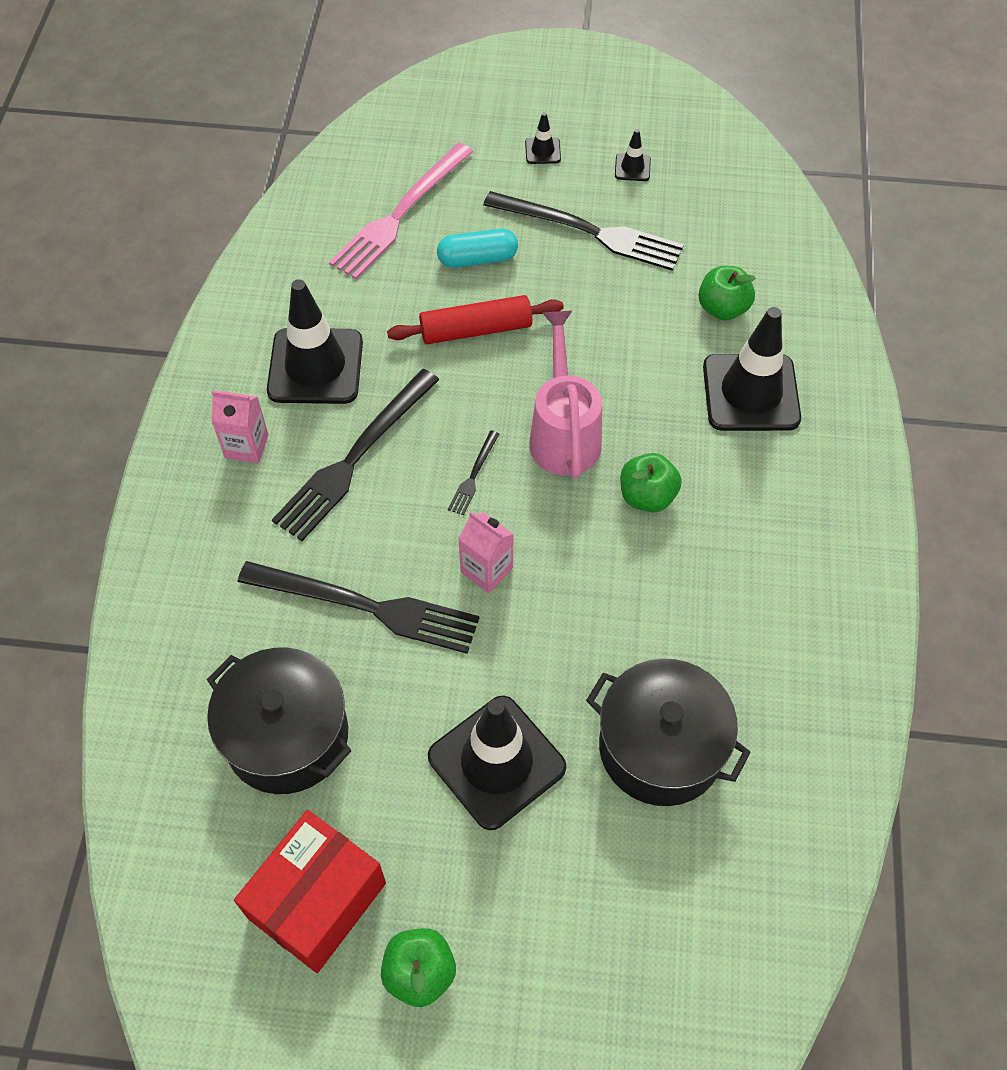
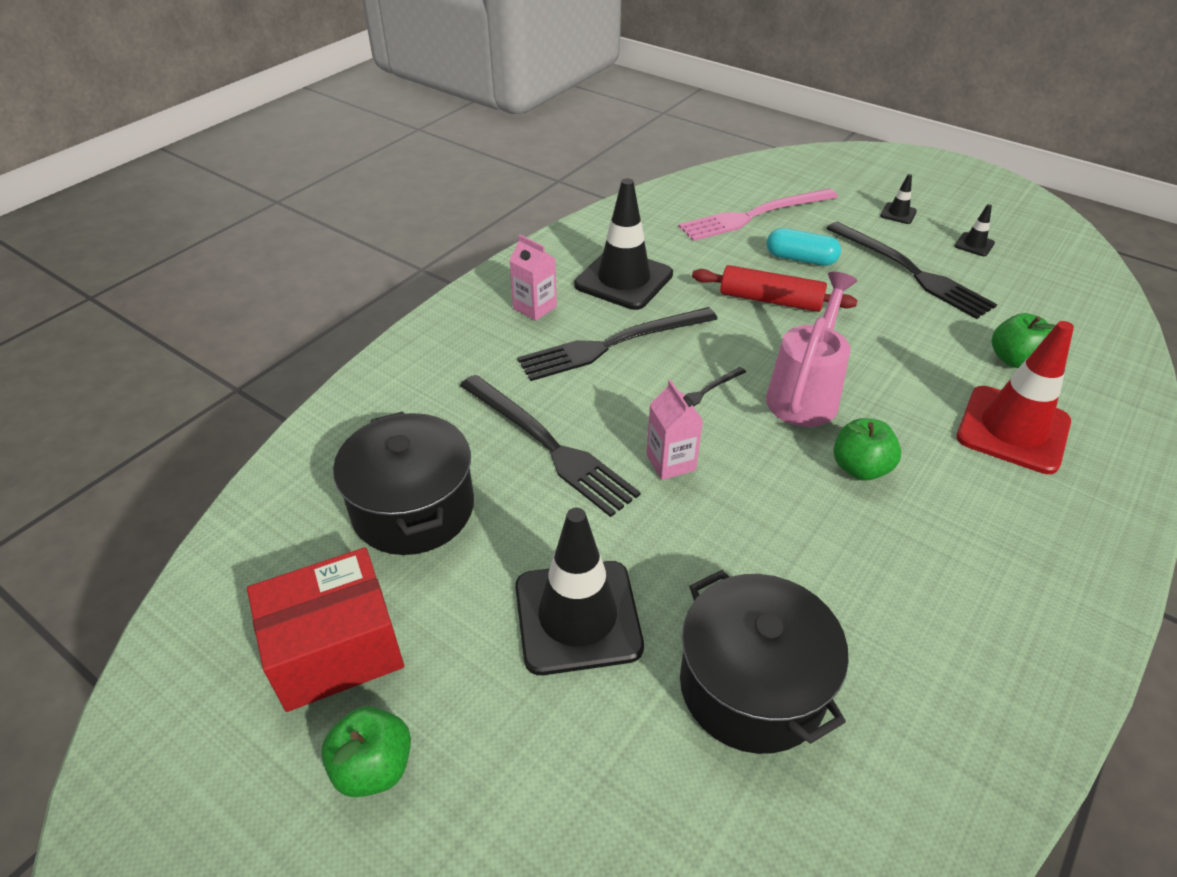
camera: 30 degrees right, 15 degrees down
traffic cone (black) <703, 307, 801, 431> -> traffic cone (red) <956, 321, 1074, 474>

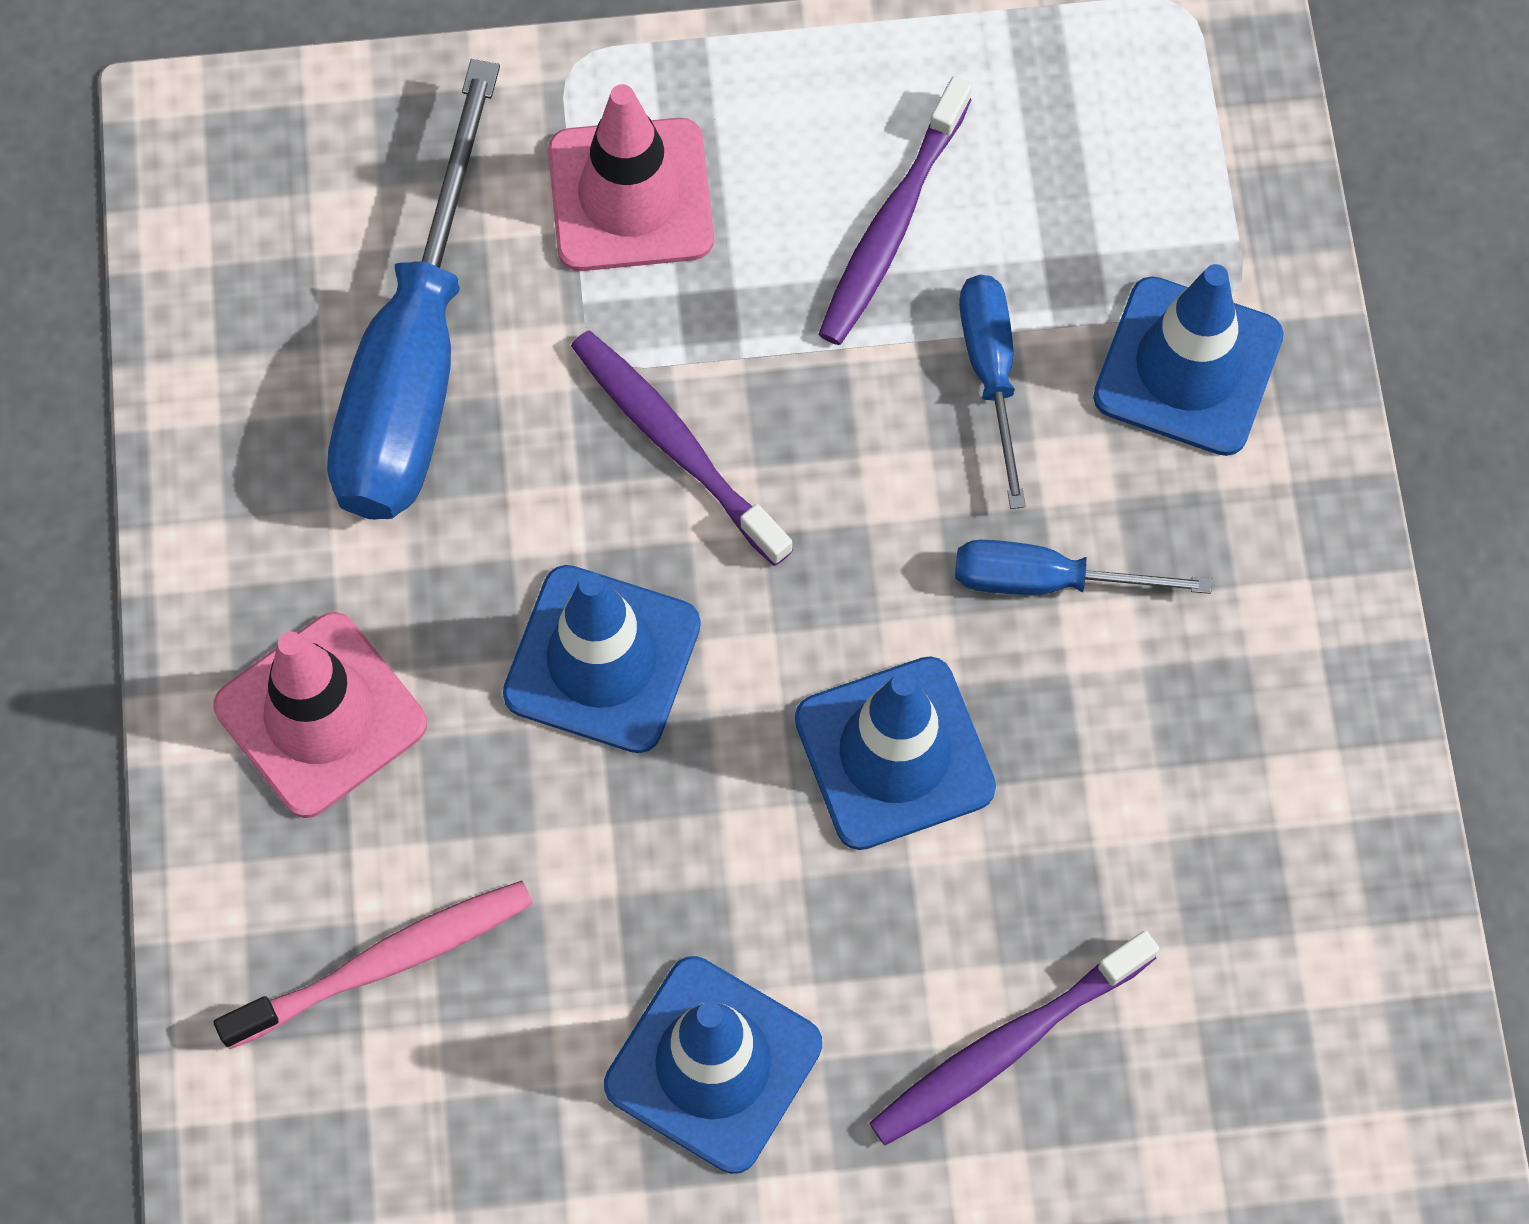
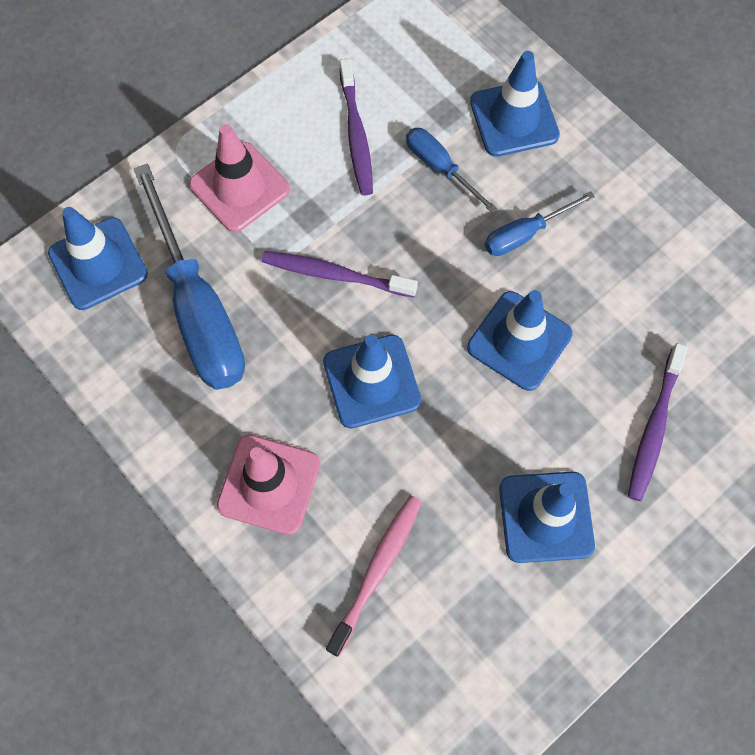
camera: 35 degrees left, 0 degrees up
none -> traffic cone (blue) <48, 207, 148, 310>

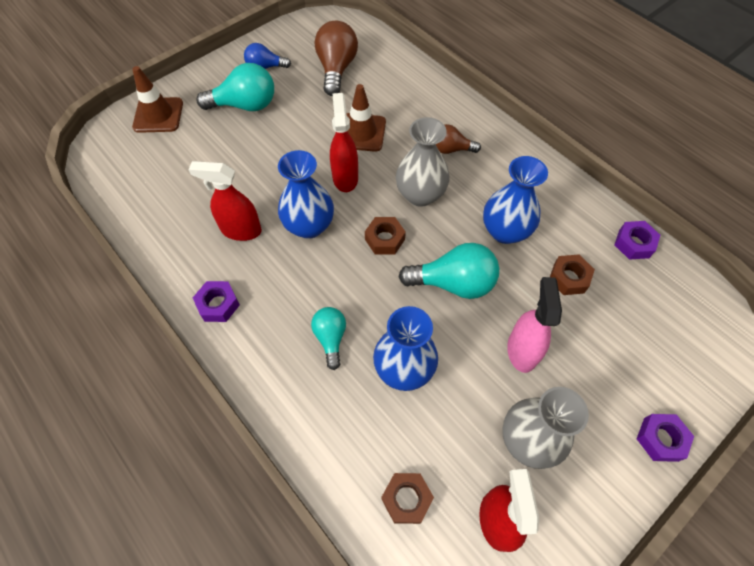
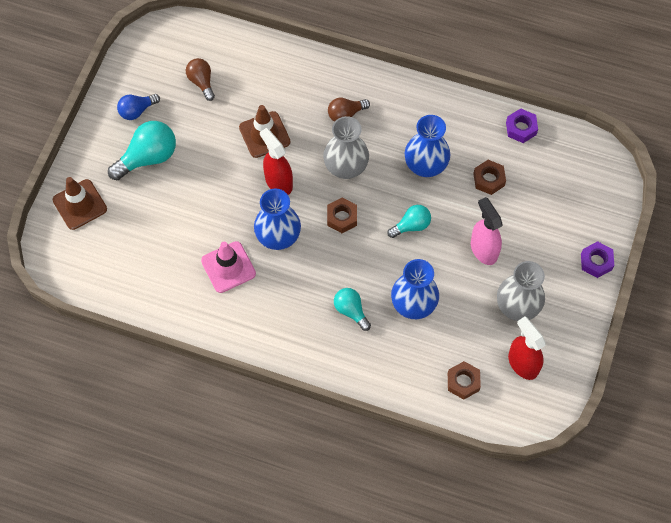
camera: 30 degrees left, 5 degrees up
light bulb (brown) <315, 21, 358, 96> -> light bulb (brown) <186, 58, 215, 101>, x0.60
spray bottle (red) <188, 161, 262, 241> -> traffic cone (pink) <201, 241, 256, 293>
light bulb (turquoise) <398, 243, 499, 299> -> light bulb (turquoise) <387, 205, 431, 238>, x0.60
nut (purple) <193, 281, 240, 322> -> none

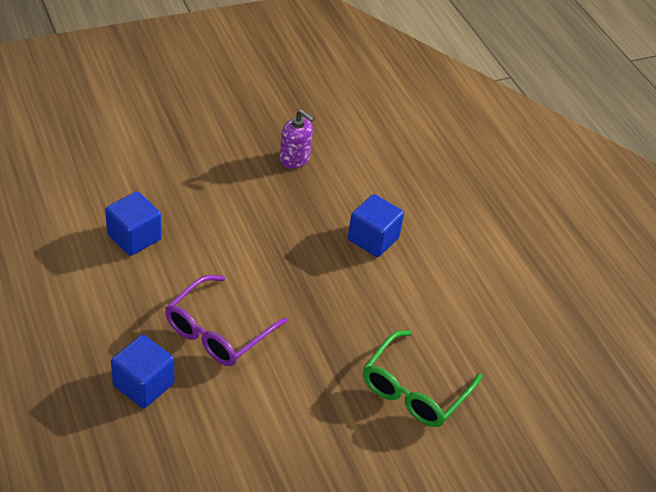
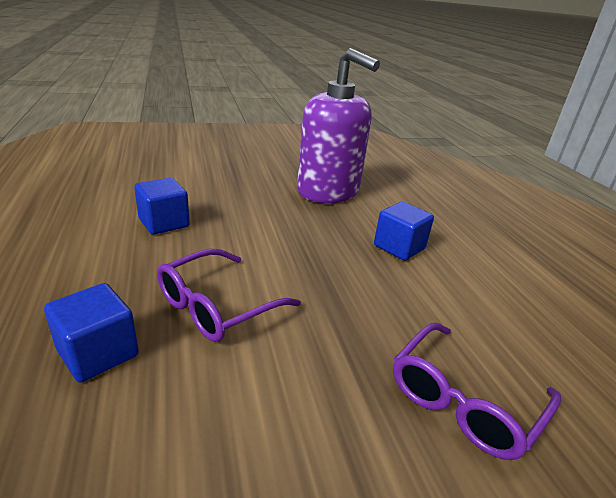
camera: 10 degrees right, 15 degrees down
soap dispenser (purple) <280, 110, 314, 169> -> soap dispenser (purple) <297, 48, 380, 203>, x2.34
glasses (green) <363, 330, 482, 427> -> glasses (purple) <393, 322, 561, 460>

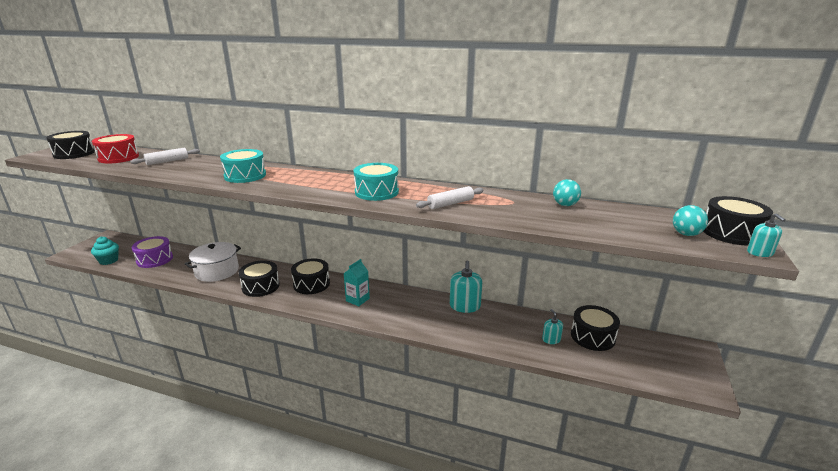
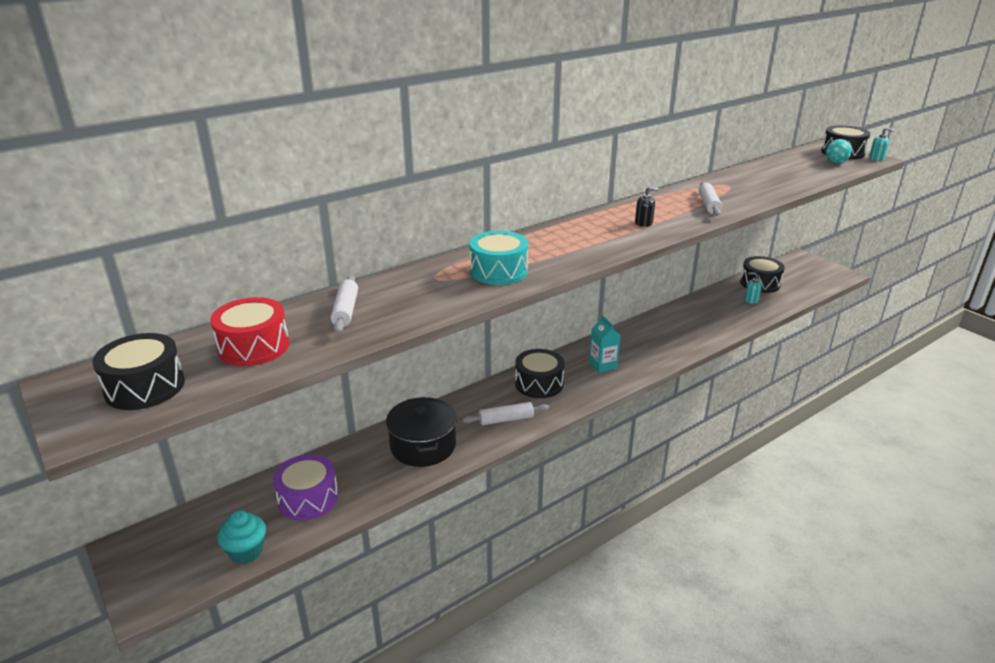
camera: 55 degrees left, 5 degrees up
pot (white) <185, 242, 241, 282> -> pot (black) <386, 397, 457, 467>
drum (black) <239, 260, 280, 297> -> rolling pin (white) <462, 402, 549, 425>
drum (turquoise) <354, 163, 399, 201> -> soap dispenser (black) <635, 186, 658, 227>
soap dispenser (turquoise) <450, 261, 482, 313> -> none
ball (turquoise) <553, 179, 581, 206> -> none

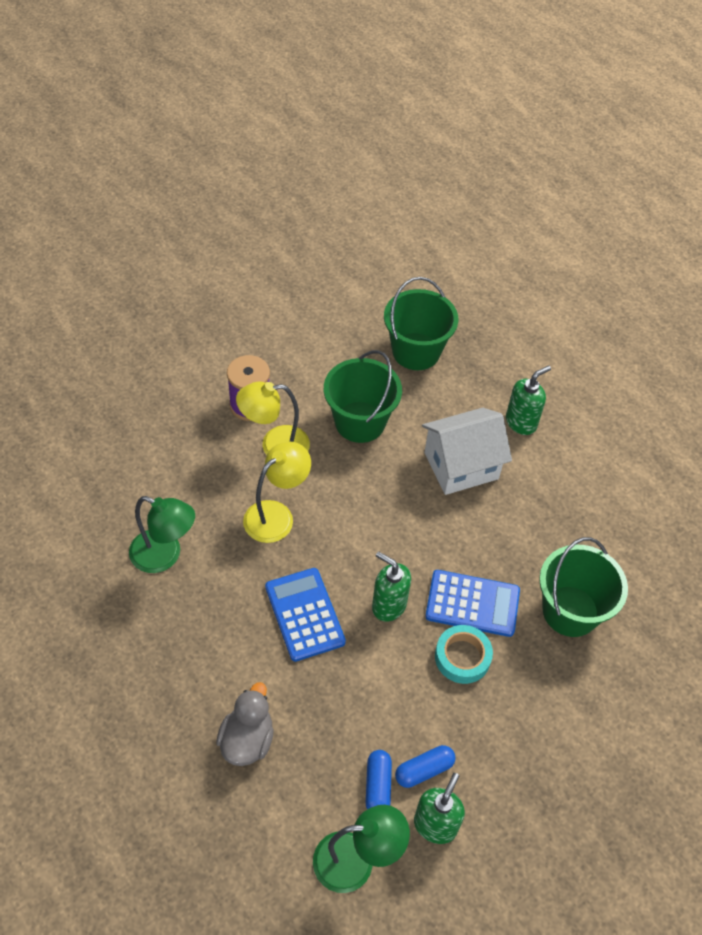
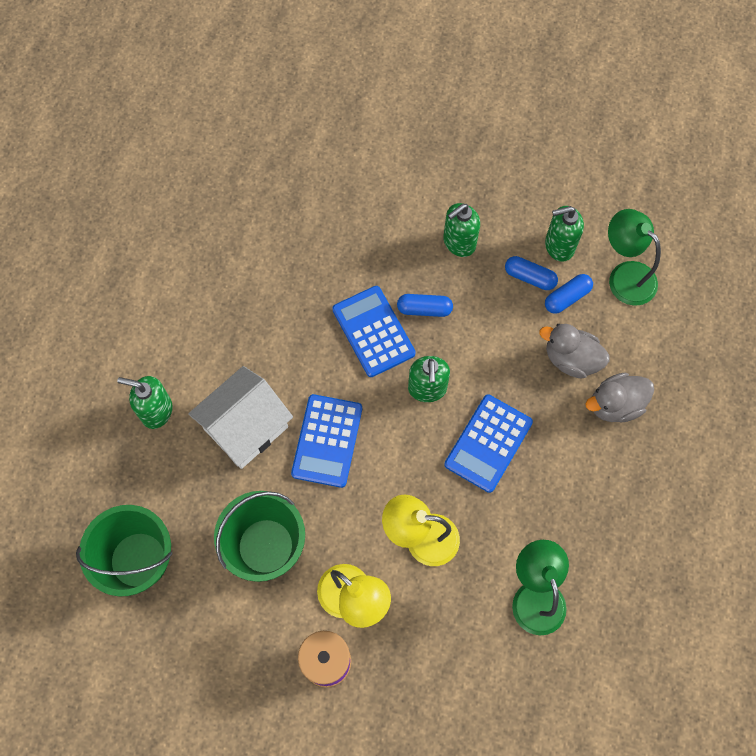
camera: 125 degrees left, 15 degrees up
house (white) <422, 408, 512, 495> -> house (white) <188, 366, 293, 469>, 75 degrees counterclockwise
none -> calculator (blue) <291, 394, 362, 488>
tape (turquoise) <435, 625, 493, 684> -> capsule (blue) <397, 294, 453, 317>
none -> soap dispenser (green) <443, 203, 480, 257>
none -> duck (grey) <539, 324, 609, 379>
bucket (green) <539, 537, 628, 637> -> none

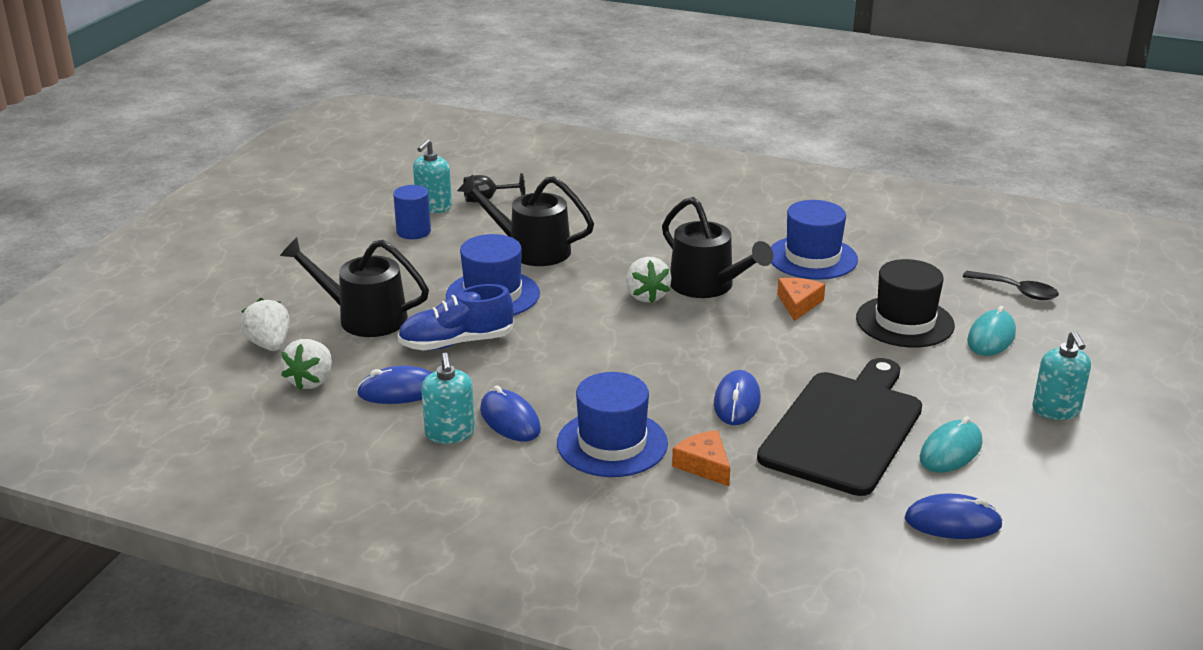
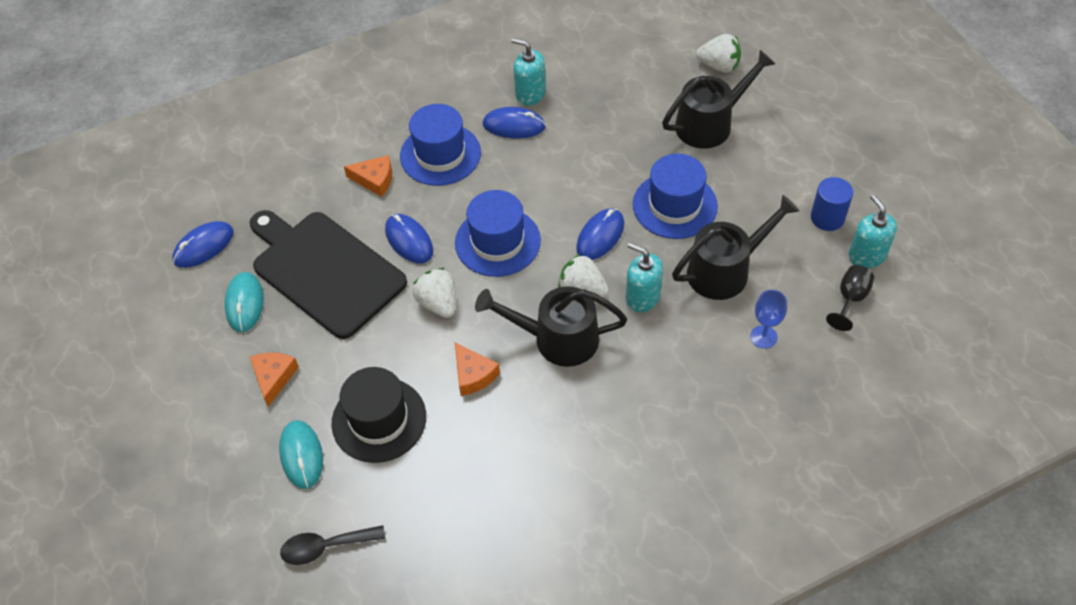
camera: 135 degrees right, 25 degrees up
cutting board (black) <757, 358, 922, 496> -> cutting board (black) <250, 210, 407, 339>, 150 degrees clockwise
none -> cheese (orange) <250, 353, 299, 407>
strawberry (white) <281, 339, 332, 390> -> strawberry (white) <413, 268, 456, 318>, move
hat (blue) <771, 200, 858, 280> -> hat (blue) <455, 190, 541, 277>, move
mouse (blue) <357, 366, 432, 404> -> mouse (blue) <576, 208, 624, 260>, move
soap dispenser (turquoise) <1033, 331, 1091, 420> -> soap dispenser (turquoise) <626, 243, 663, 312>, move
none -> goblet (blue) <750, 290, 787, 349>
shoe (blue) <398, 284, 514, 351> -> none

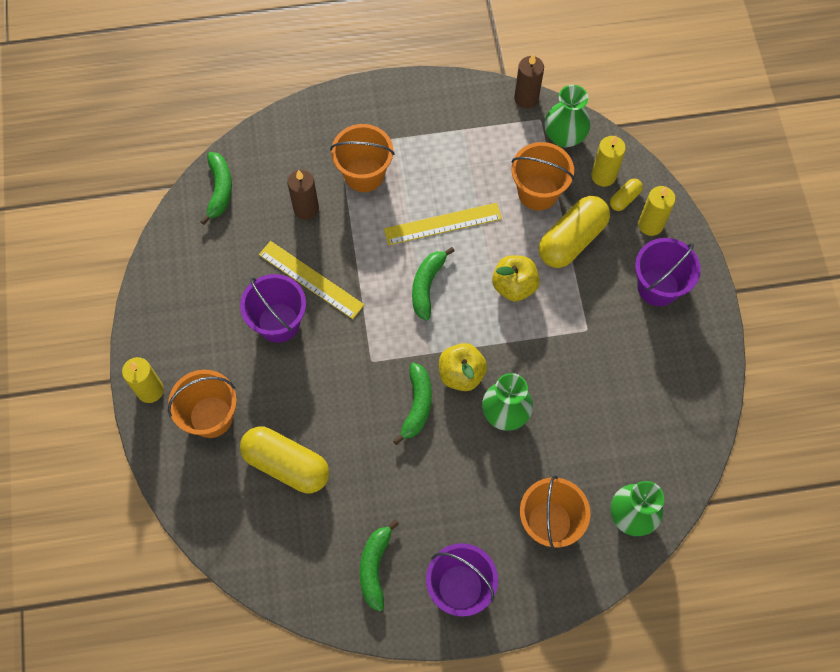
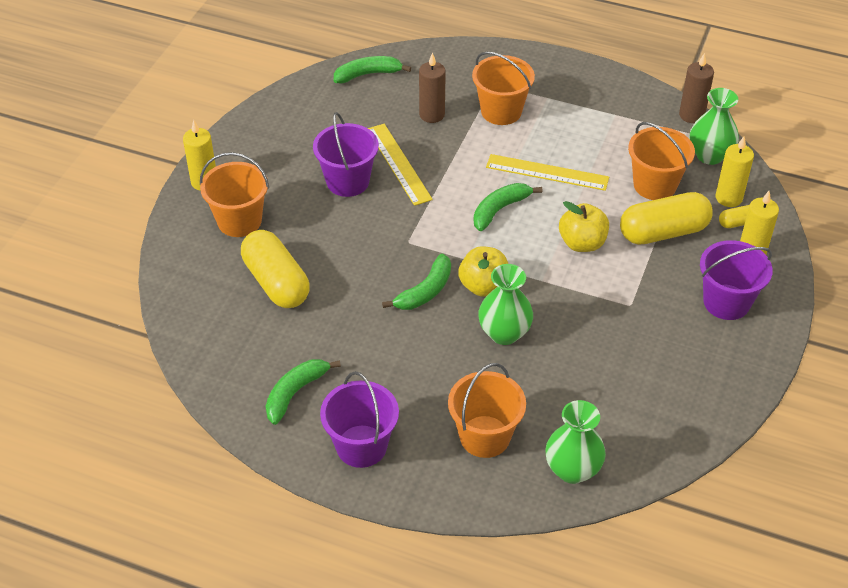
camera: 30 degrees right, 20 degrees down
banana (green) <200, 152, 232, 225> -> banana (green) <334, 56, 411, 83>, 135 degrees counterclockwise

